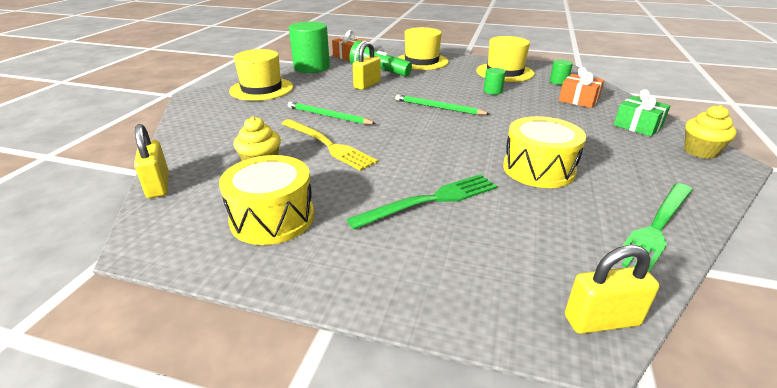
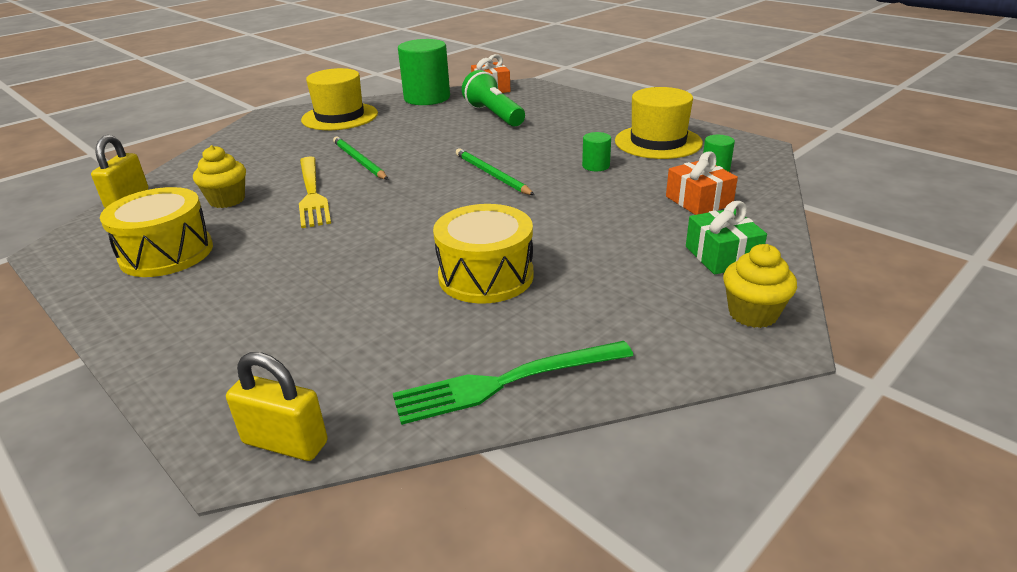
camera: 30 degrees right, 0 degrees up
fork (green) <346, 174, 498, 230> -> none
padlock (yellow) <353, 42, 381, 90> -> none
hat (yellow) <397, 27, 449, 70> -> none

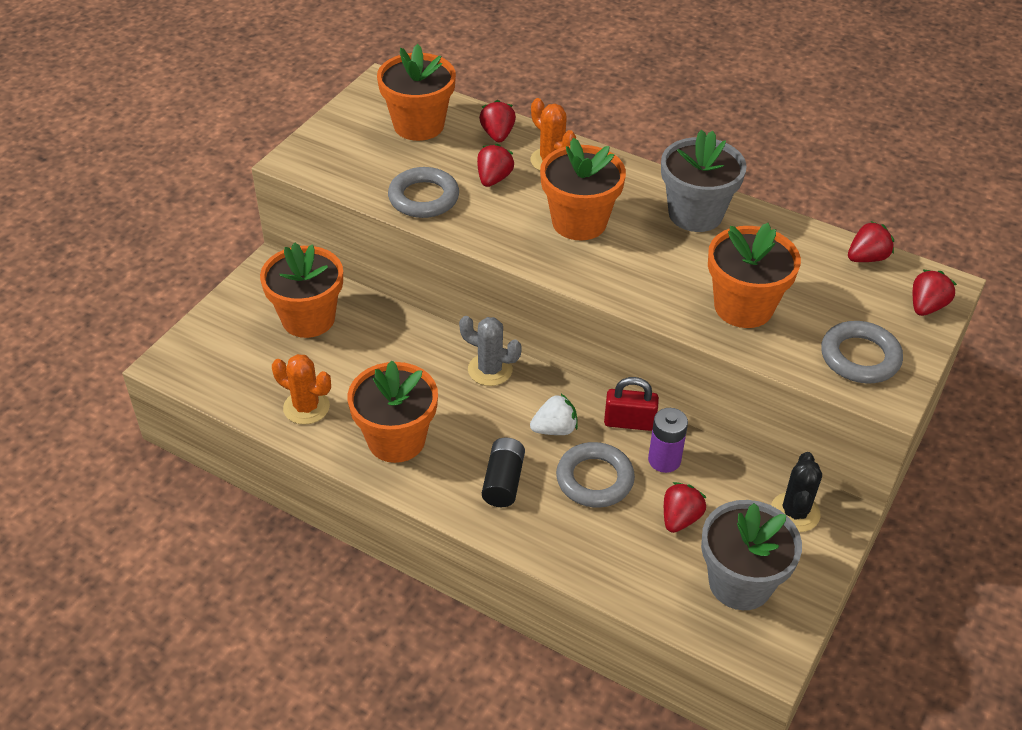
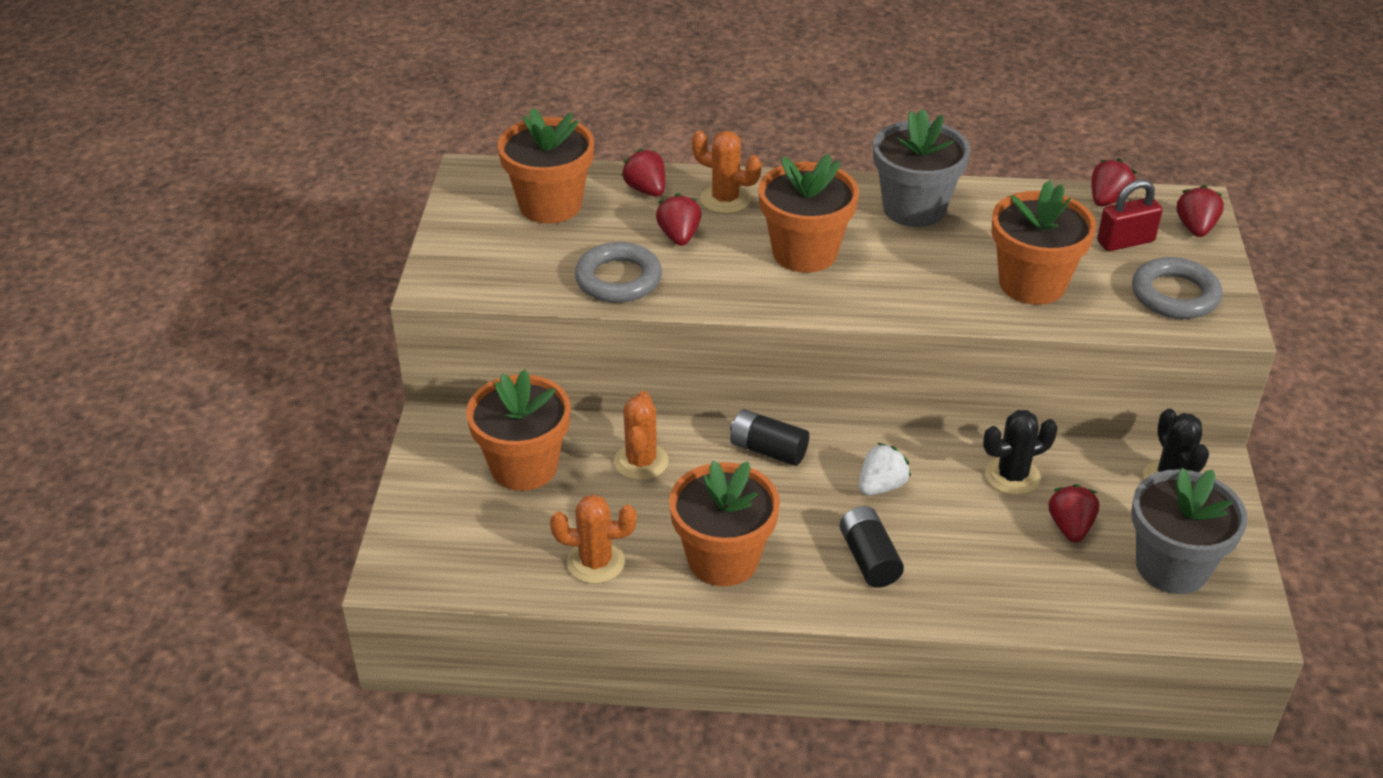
camera: 25 degrees left, 5 degrees down
none -> cactus (orange) <614, 391, 669, 480>
cactus (grey) <459, 316, 522, 386> -> battery (black) <730, 409, 809, 466>
battery (purple) <648, 408, 688, 473> -> cactus (black) <983, 410, 1058, 495>
padlock (red) <604, 377, 659, 431> -> padlock (red) <1097, 179, 1163, 251>, move
ring (grey) <556, 442, 635, 508> -> none

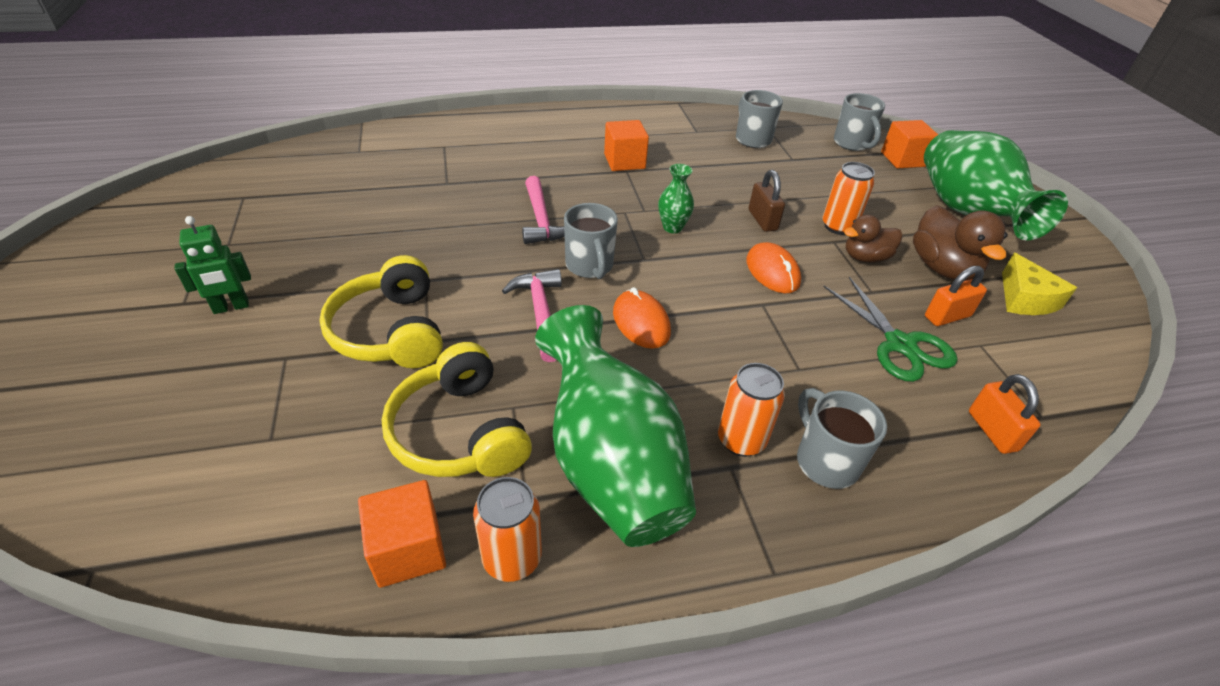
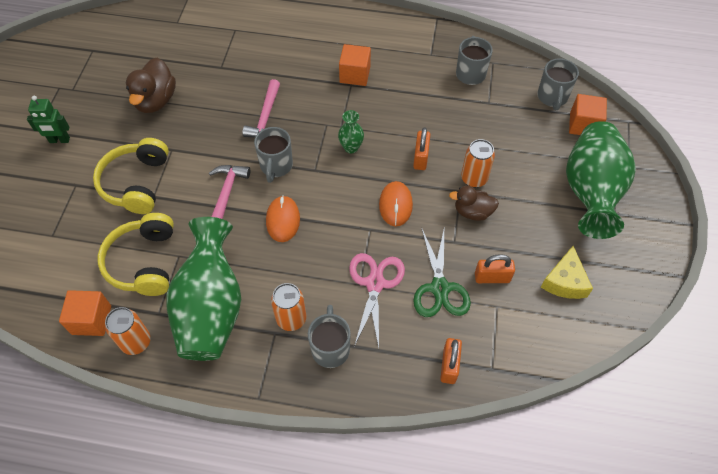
camera: 25 degrees right, 15 degrees up
duck (brown) <913, 205, 1008, 281> -> duck (brown) <126, 58, 176, 113>, move
none -> scissors (pink) <349, 253, 405, 348>
padlock (brown) <749, 170, 785, 232> -> padlock (orange) <413, 128, 430, 170>

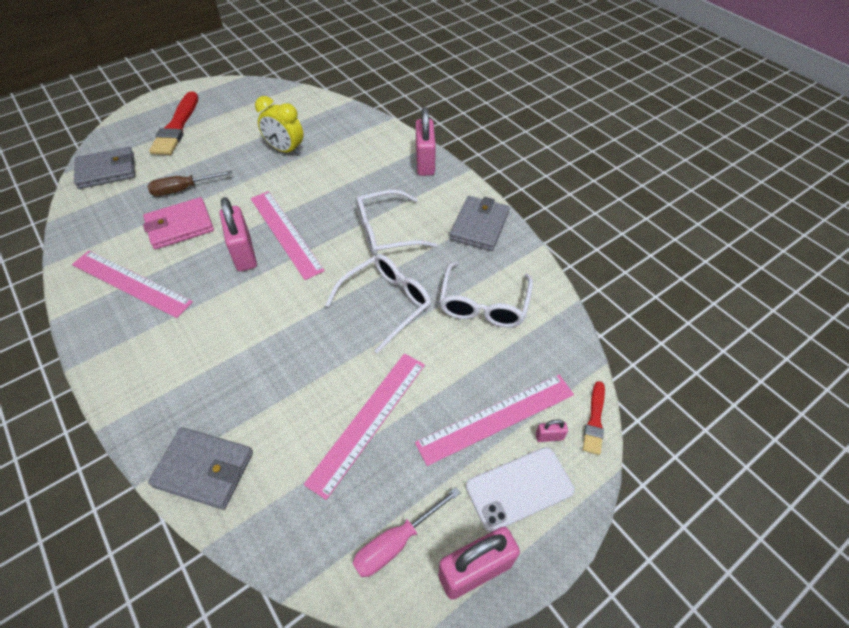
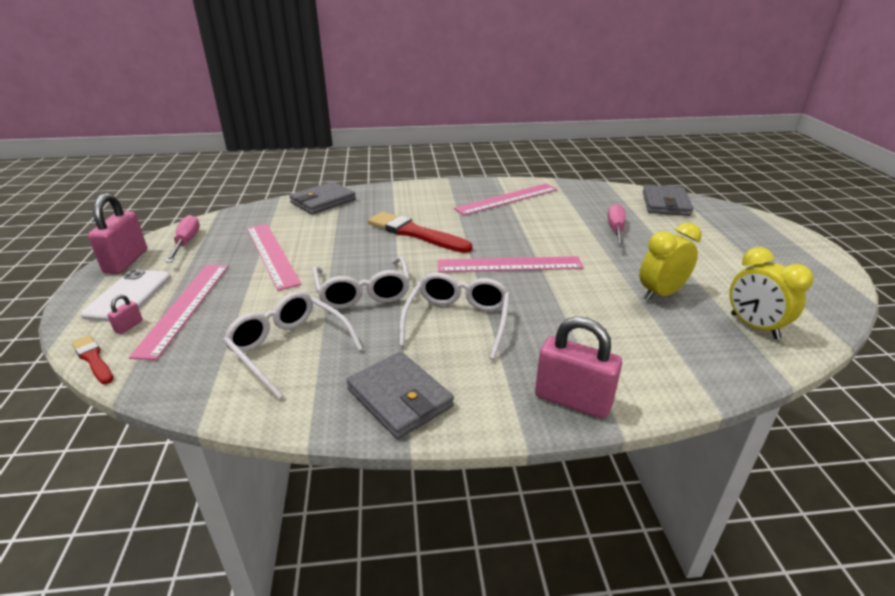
camera: 120 degrees right, 20 degrees down
brush (red) <149, 92, 199, 155> -> brush (red) <368, 212, 472, 253>, move
screwdriver (brown) <147, 170, 232, 196> -> screwdriver (pink) <608, 204, 625, 247>
none -> clock (yellow) <729, 247, 814, 339>
wallet (pink) <143, 197, 214, 249> -> none
padlock (pink) <220, 197, 257, 271> -> none

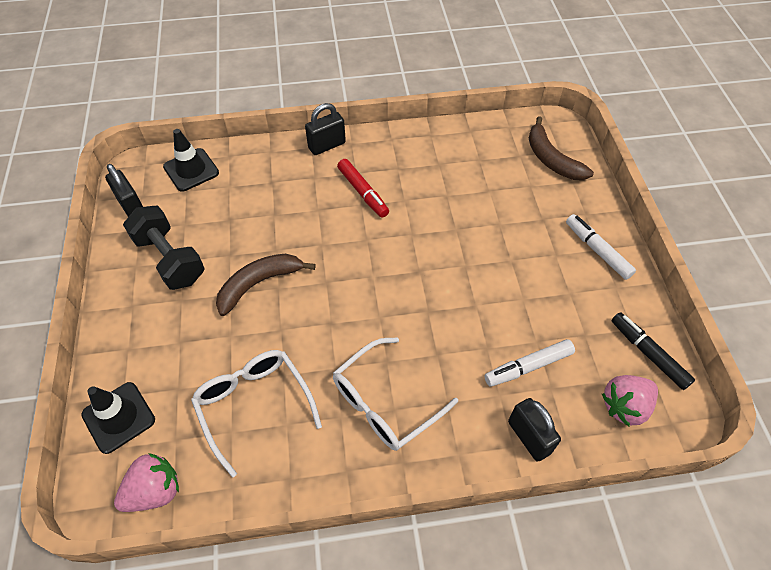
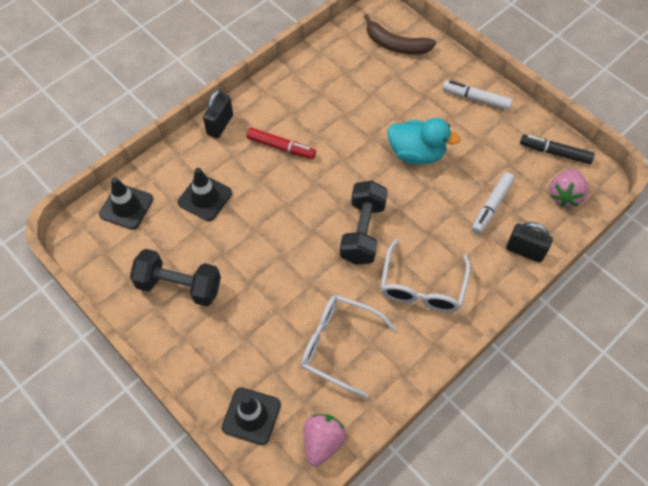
camera: 35 degrees left, 5 degrees up
none -> traffic cone (black) <178, 168, 232, 221>
none -> dumbbell (black) <340, 181, 388, 265>
none -> duck (turquoise) <387, 118, 461, 164>
padlock (black) <105, 164, 143, 217> -> none
banana (brown) <216, 254, 316, 316> -> none

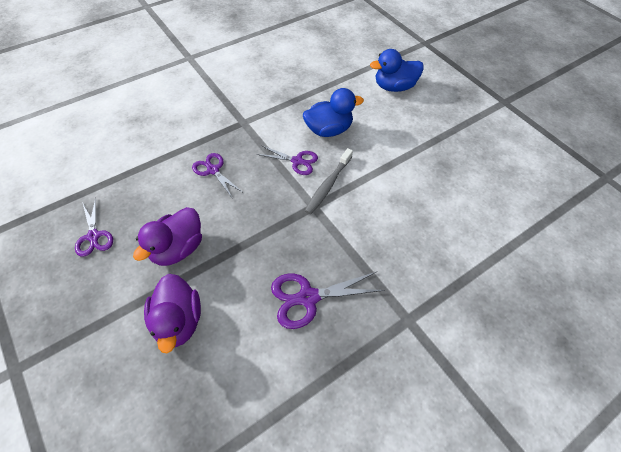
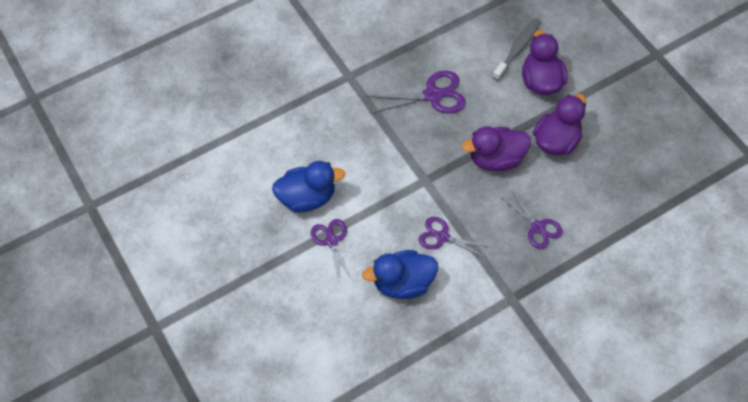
camera: 175 degrees left, 5 degrees up
duck (blue) <370, 49, 424, 92> -> duck (blue) <272, 161, 345, 212>, move
scissors (purple) <75, 198, 113, 257> -> scissors (purple) <311, 219, 353, 282>, move
none -> duck (purple) <462, 126, 531, 171>
toothbrush (grey) <305, 148, 353, 214> -> toothbrush (grey) <492, 18, 541, 81>, move

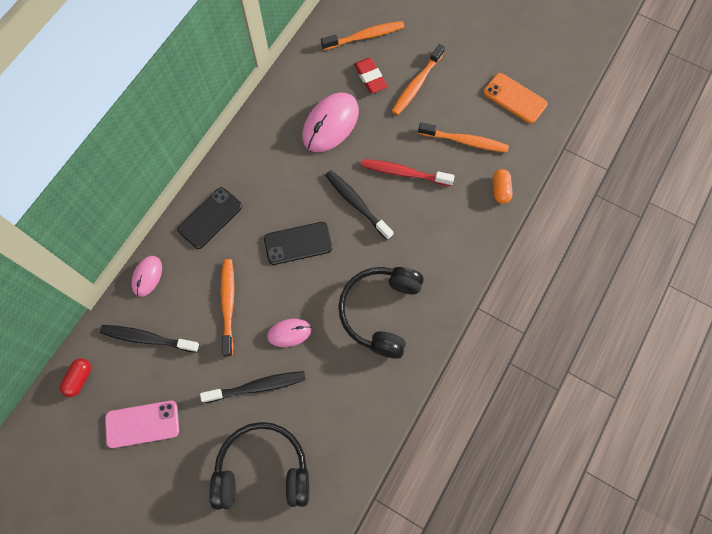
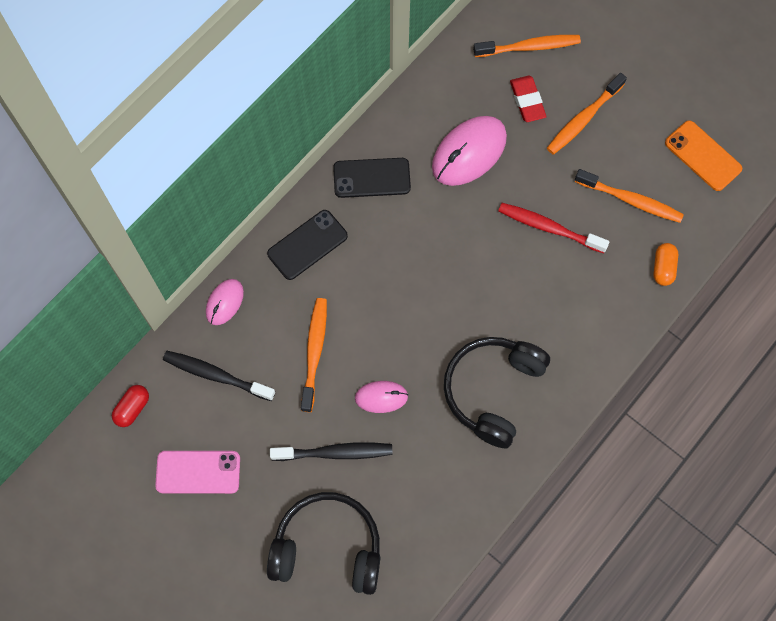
camera: 10 degrees right, 0 degrees up
phone (black) <264, 222, 332, 265> -> phone (black) <333, 158, 411, 198>, move
toothbrush (black) <325, 170, 394, 240> -> none

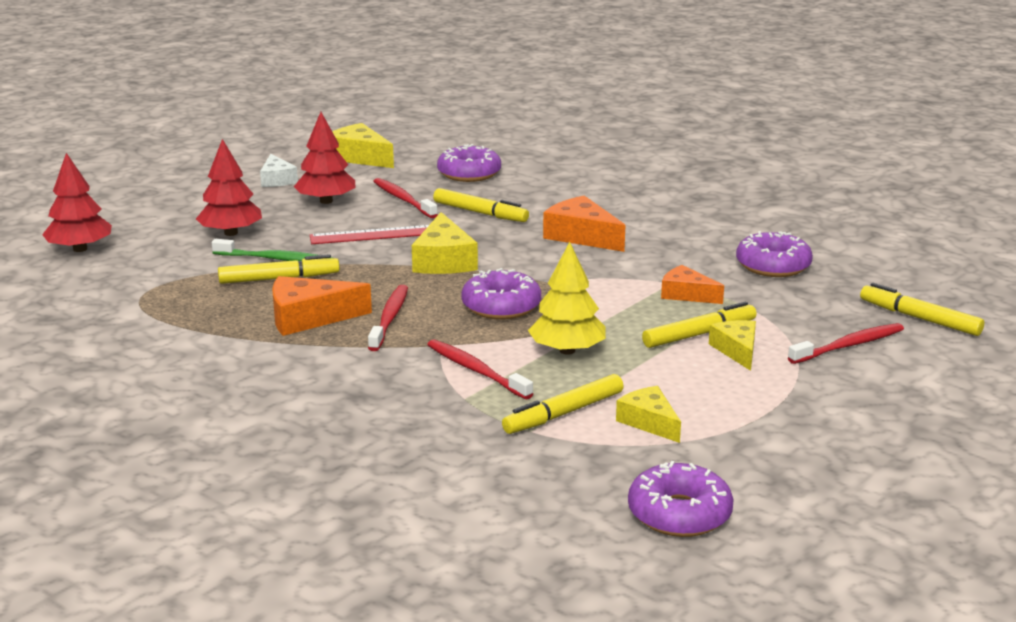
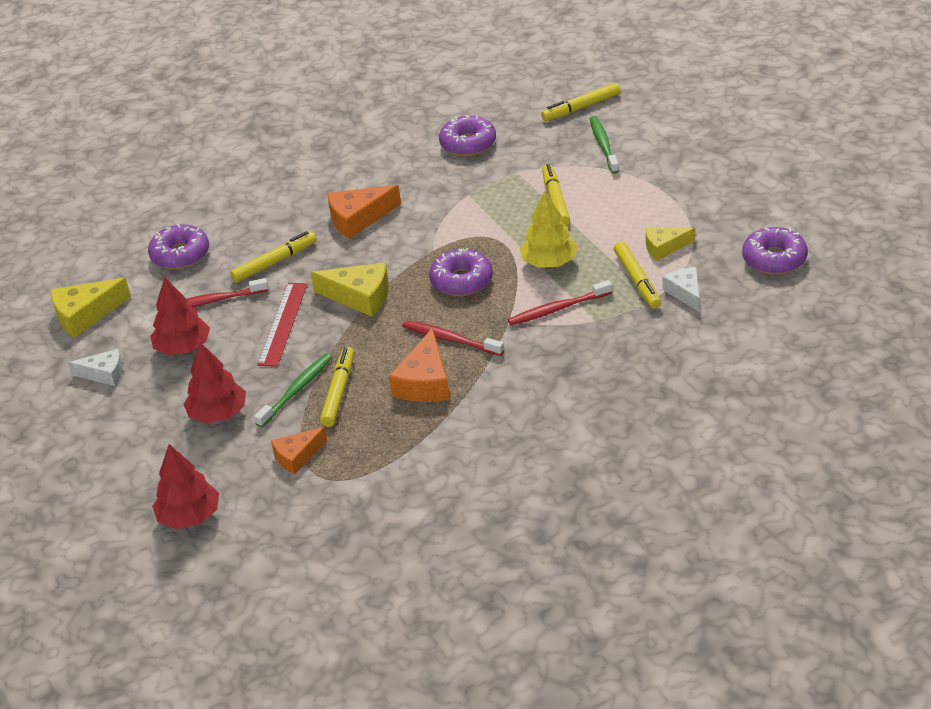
camera: 65 degrees left, 15 degrees up
cheese (orange) <661, 265, 724, 304> -> cheese (orange) <271, 427, 327, 475>, move
toothbrush (red) <788, 323, 904, 364> -> toothbrush (green) <590, 116, 619, 174>
none -> cheese (white) <663, 267, 700, 312>
cheese (yellow) <709, 320, 756, 371> -> none

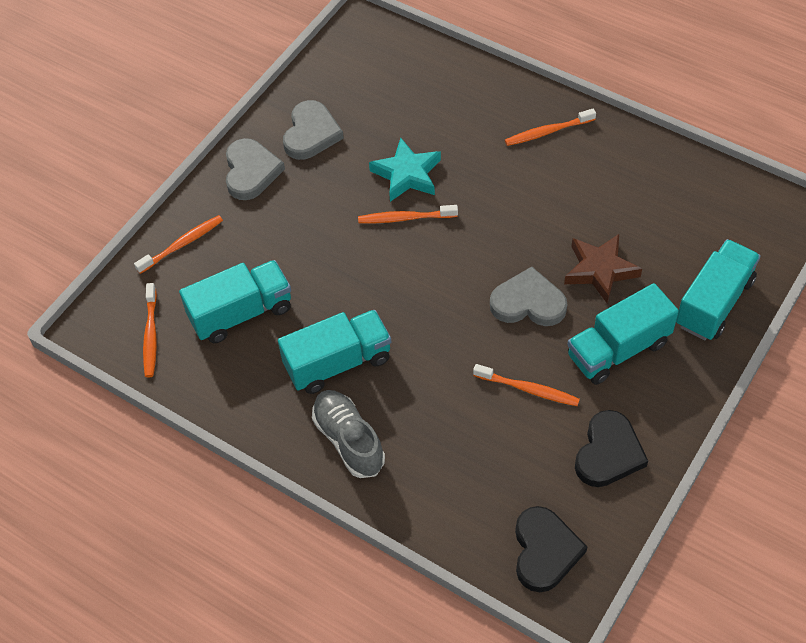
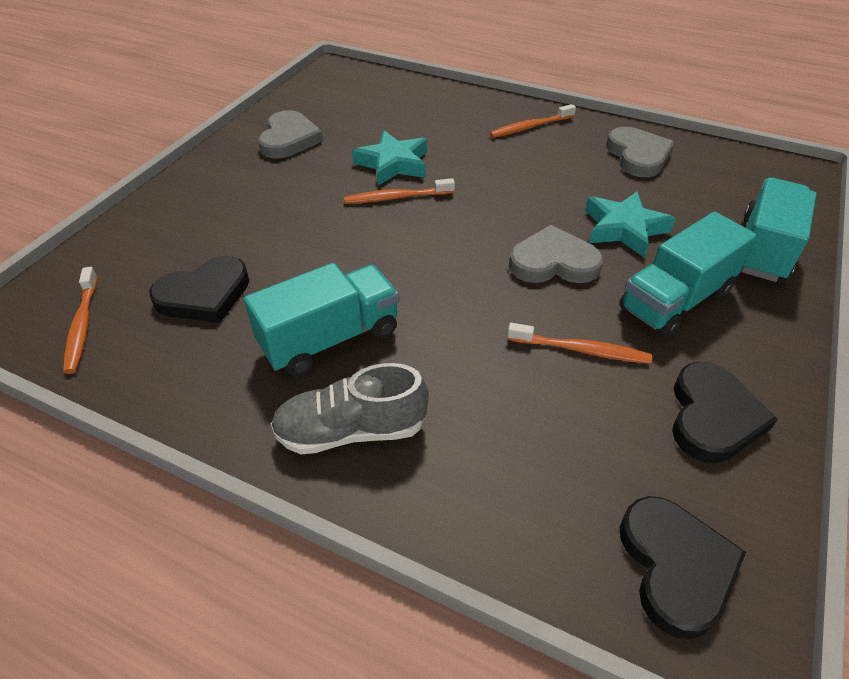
camera: 10 degrees left, 10 degrees down
truck (turquoise) <179, 260, 291, 343> -> heart (black) <149, 256, 249, 323>
shoe (grey) <312, 390, 385, 478> -> shoe (grey) <271, 363, 429, 454>, 60 degrees counterclockwise
star (brown) <564, 234, 642, 303> -> star (turquoise) <585, 191, 676, 257>
heart (grey) <226, 138, 285, 200> -> heart (grey) <606, 127, 675, 177>, move
toothbrush (orange) <134, 215, 223, 274> -> none

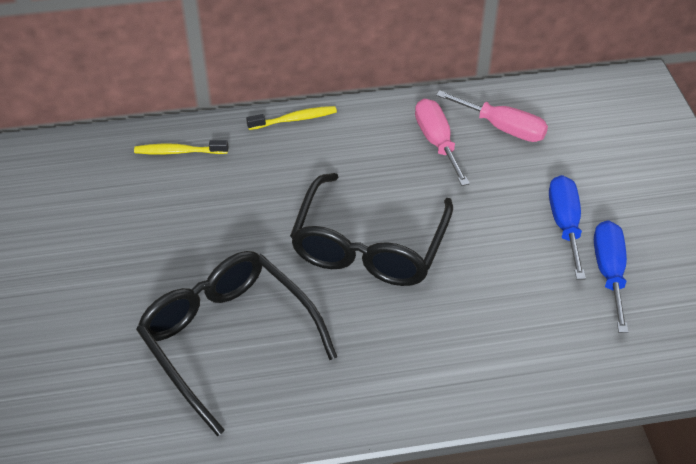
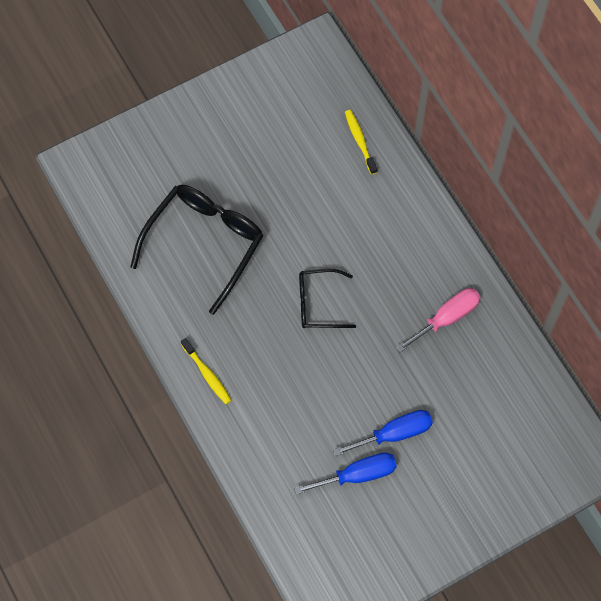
camera: 70 degrees right, 20 degrees up
toothbrush (yellow) <246, 106, 337, 130> -> toothbrush (yellow) <181, 338, 232, 404>, move
glasses (black) <290, 173, 453, 286> -> glasses (black) <299, 269, 356, 328>, x0.57
screwdriver (pink) <436, 90, 548, 142> -> none

